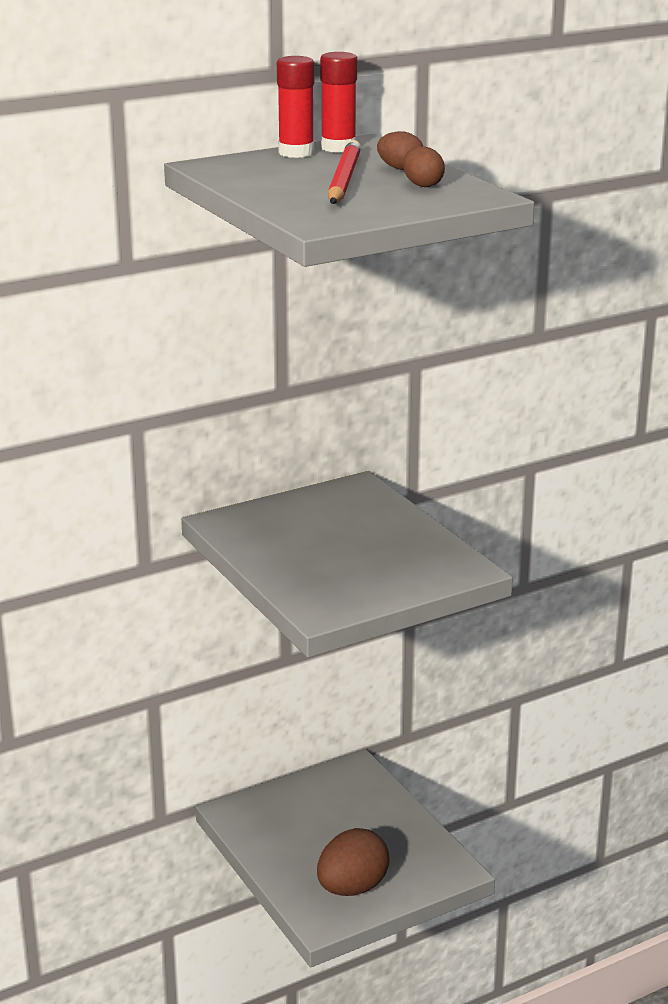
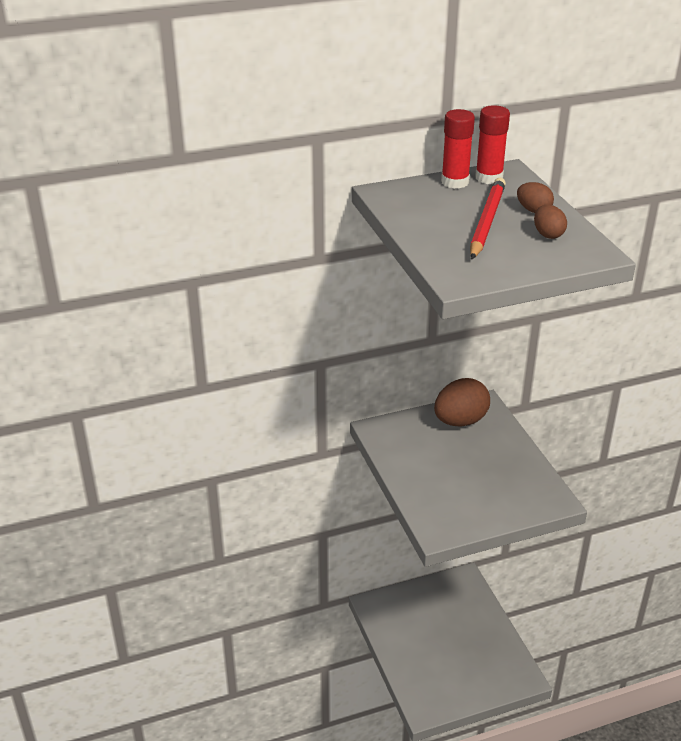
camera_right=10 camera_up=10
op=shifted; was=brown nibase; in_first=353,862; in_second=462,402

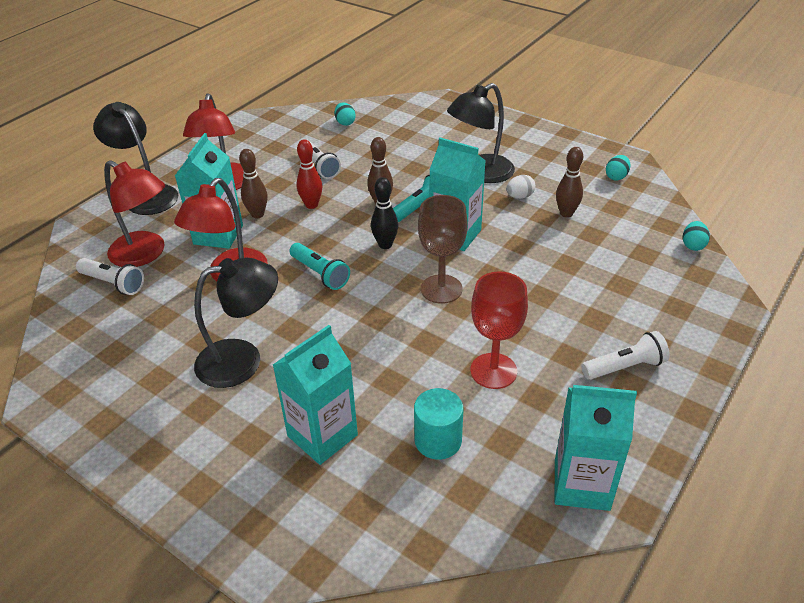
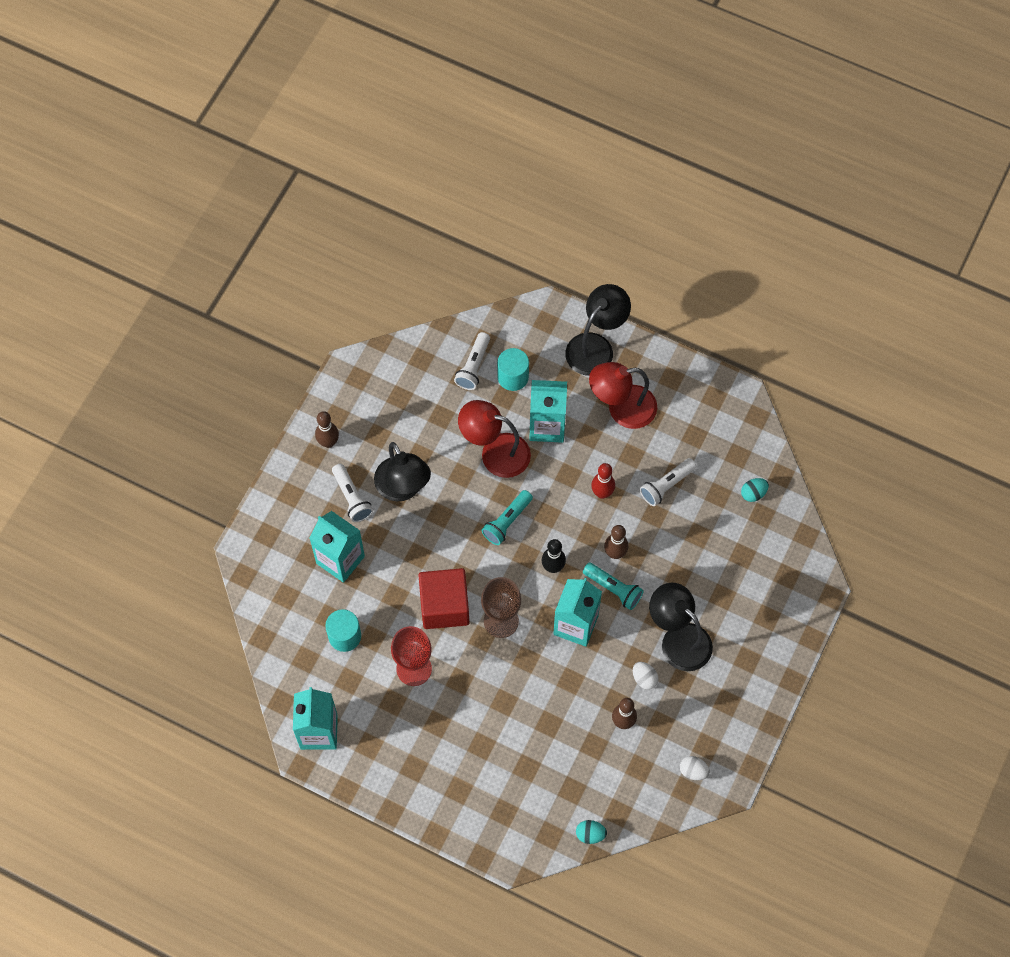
camera_right=80 camera_up=25
op=shifted; was=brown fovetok; in_first=253,183; in_second=327,429
op=shifted; was=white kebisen; in_first=625,355; in_second=352,493
op=new; now=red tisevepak; in_second=443,598
op=swapped; was=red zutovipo; now=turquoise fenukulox; in_first=134,213; in_second=513,369
op=repainted; was=turquoise nibase; now=white nibase; in_first=618,168; in_second=695,768

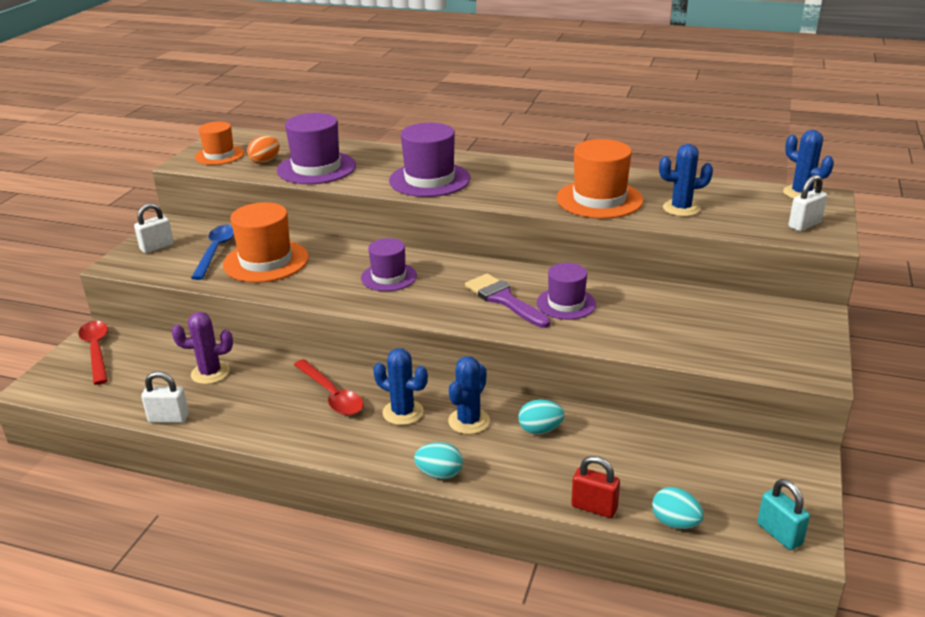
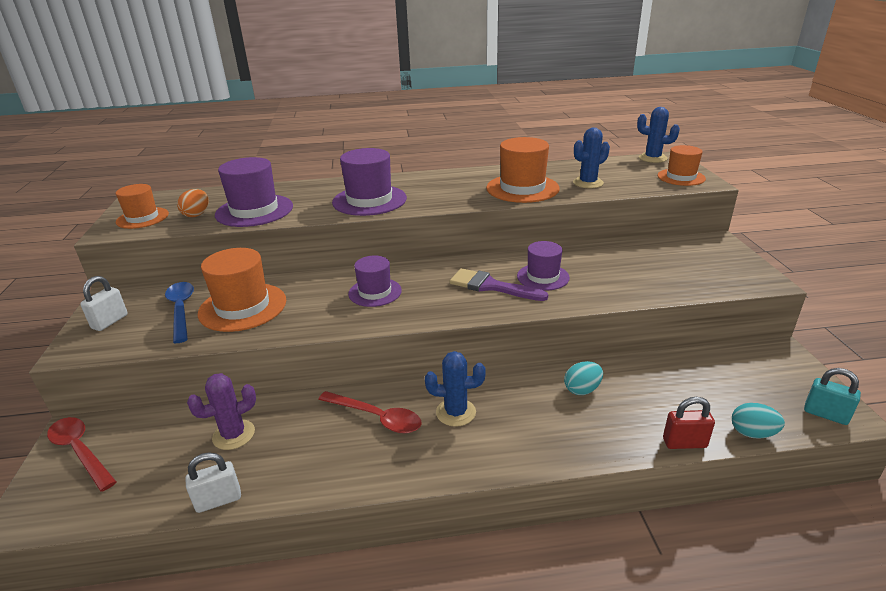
camera_right=-25 camera_up=0
op=swapped; was=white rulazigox; now=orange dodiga; in_first=808,203; in_second=681,165
op=gone; was=turquoise nibase; in_first=438,461
op=gone; was=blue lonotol; in_first=469,395

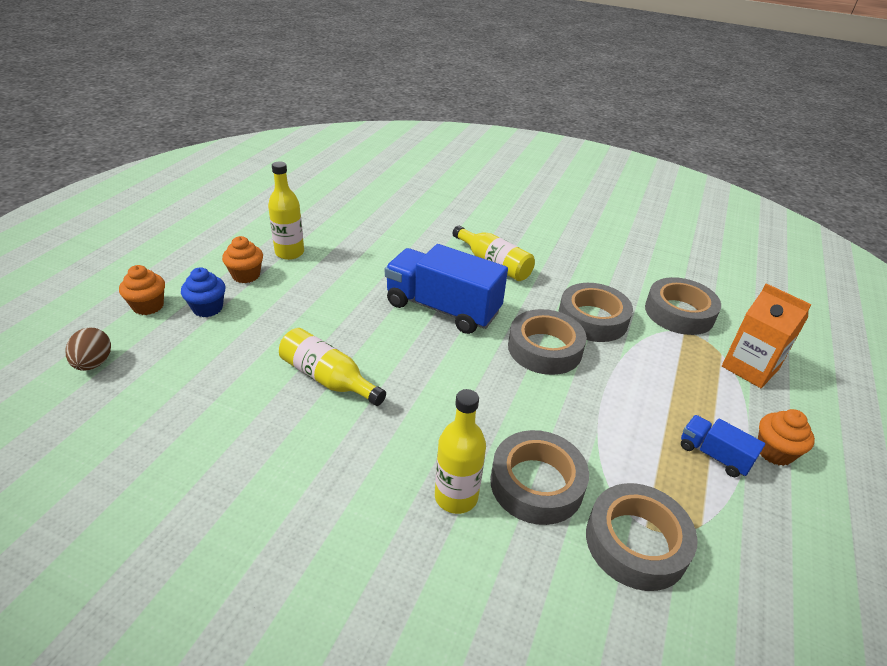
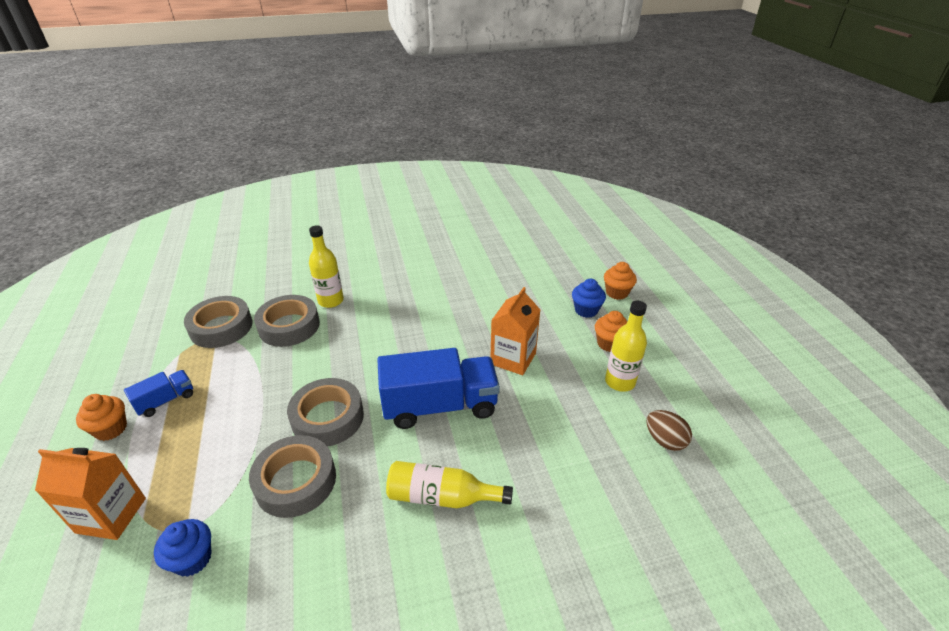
camera_right=145 camera_up=0
op=rotated; was=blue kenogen; in_first=723,446; in_second=158,393; clockwise=-45
op=swapped; was=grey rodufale; now=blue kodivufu; in_first=683,306; in_second=183,548
op=new; now=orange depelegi; in_second=515,331
op=shifted; was=brown nibase; in_first=88,349; in_second=669,430
op=gone; was=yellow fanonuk; in_first=332,367

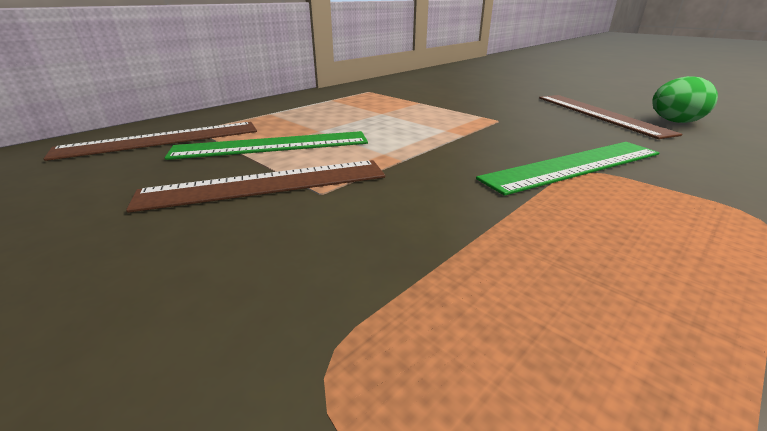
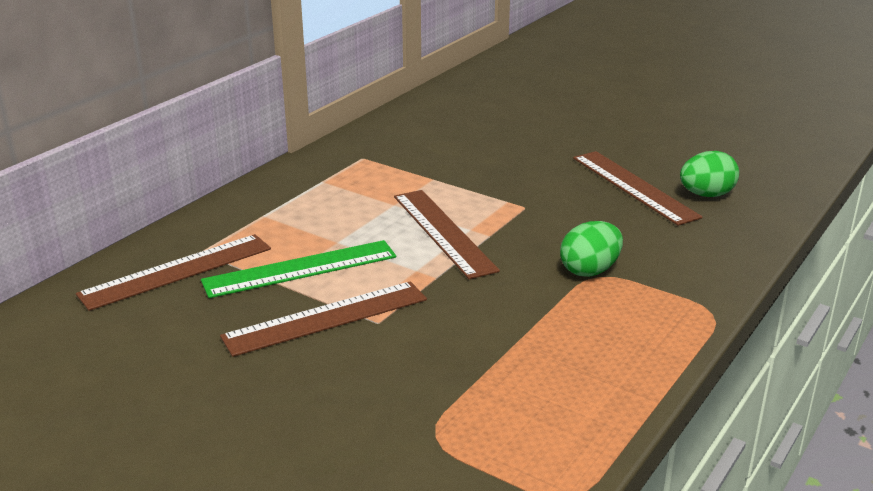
camera_right=-10 camera_up=0
op=new; now=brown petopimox; in_second=447,234
op=swapped; was=green petopimox; now=green nibase; in_first=567,169; in_second=591,249

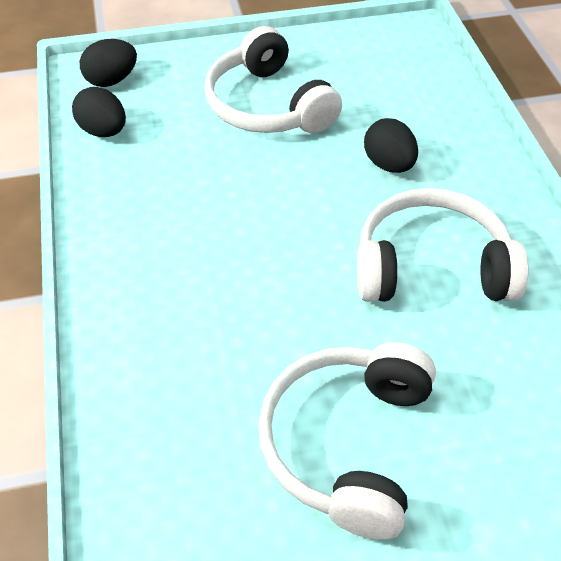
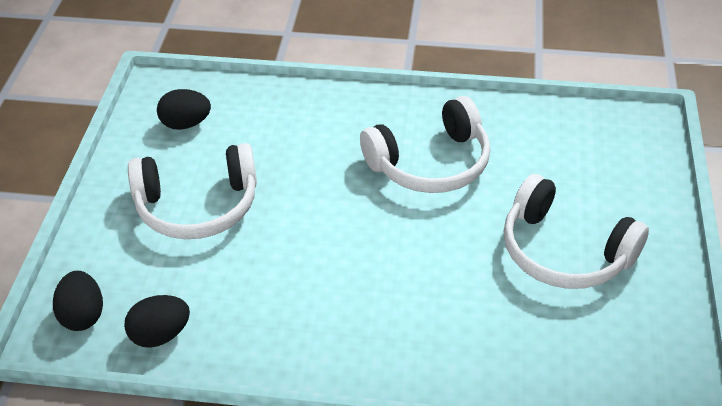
camera_right=-70 camera_up=-5
op=shifted; was=black nibase; in_first=391,145; in_second=184,109
op=rotated; was=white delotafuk; in_first=442,245; in_second=425,144; clockwise=-135

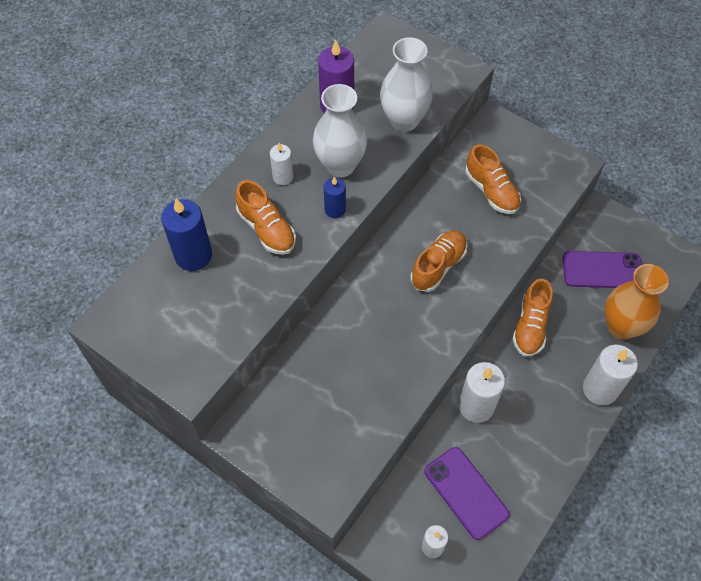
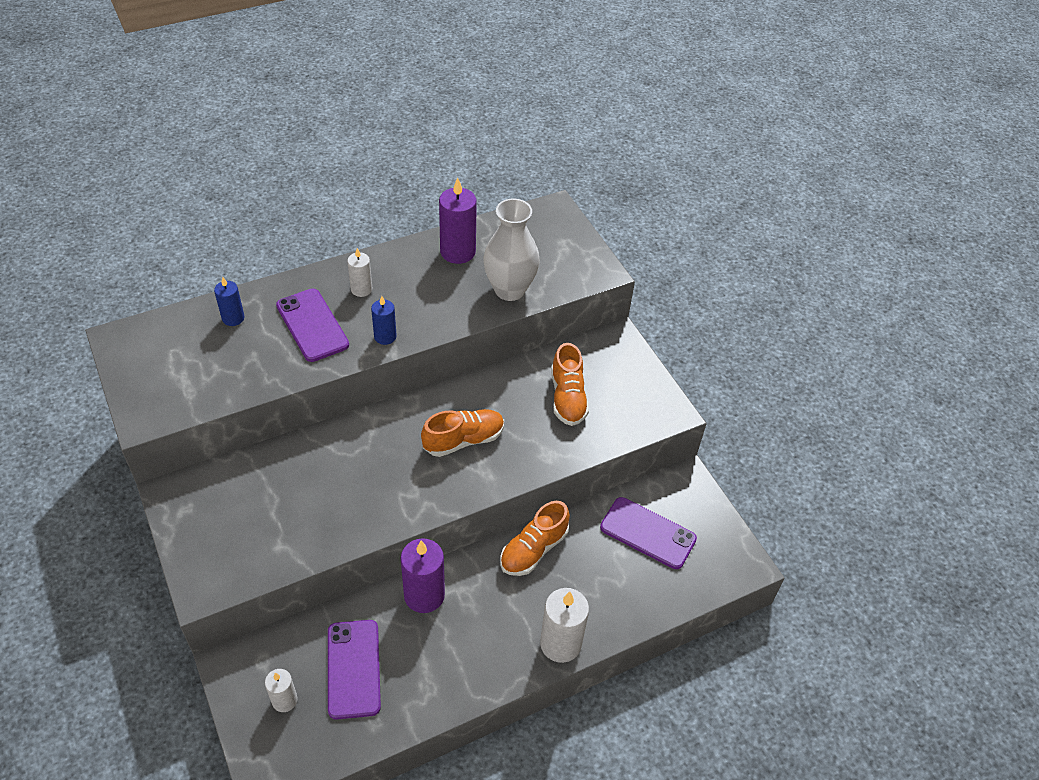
camera_right=25 camera_up=-10
op=scaled; was=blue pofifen; in_first=186,234; in_second=229,301; ratio=0.58
op=swapped; was=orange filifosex; now=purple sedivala; in_first=265,217; in_second=312,325
op=repainted; was=white pofifen; now=purple pofifen; in_first=482,392; in_second=422,575
op=gone; was=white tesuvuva; in_first=340,131
op=gone; was=orange tesuvuva; in_first=637,302

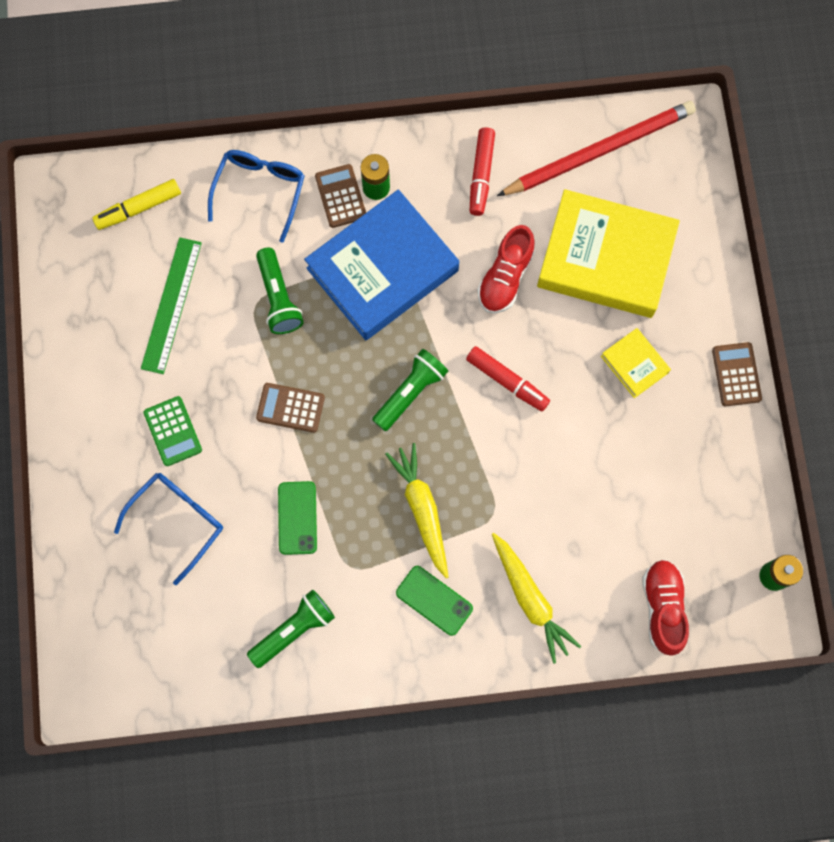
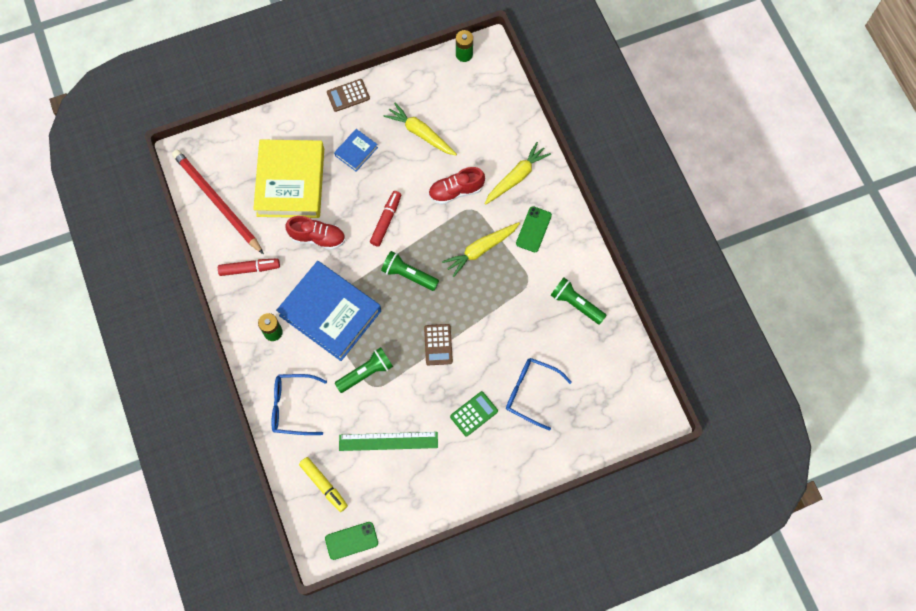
camera_right=-105 camera_up=-5
op=shifted; was=green sedivala; in_first=297,518; in_second=351,541
op=repainted; was=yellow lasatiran; now=blue lasatiran; in_first=636,363; in_second=356,150
op=new; now=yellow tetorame; in_second=420,129
op=shifted; was=red filifosex; in_first=665,607; in_second=456,186
op=gone; was=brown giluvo; in_first=340,196

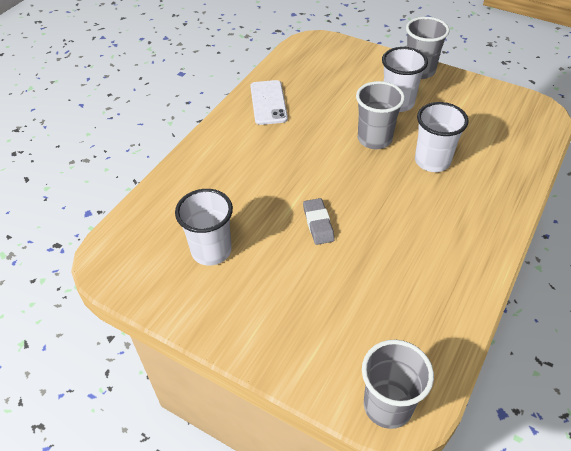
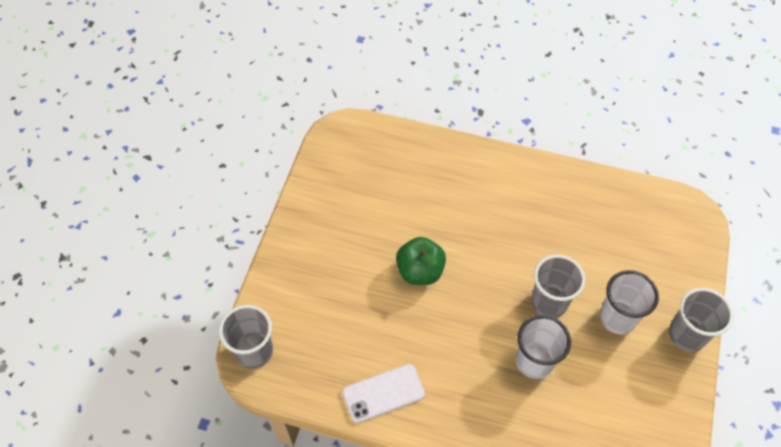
camera_right=75 camera_up=10
op=shifted; was=white sedivala; in_first=269,102; in_second=383,393
op=swapped; was=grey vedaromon; now=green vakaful; in_first=319,221; in_second=421,261
op=gone; was=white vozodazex; in_first=204,227

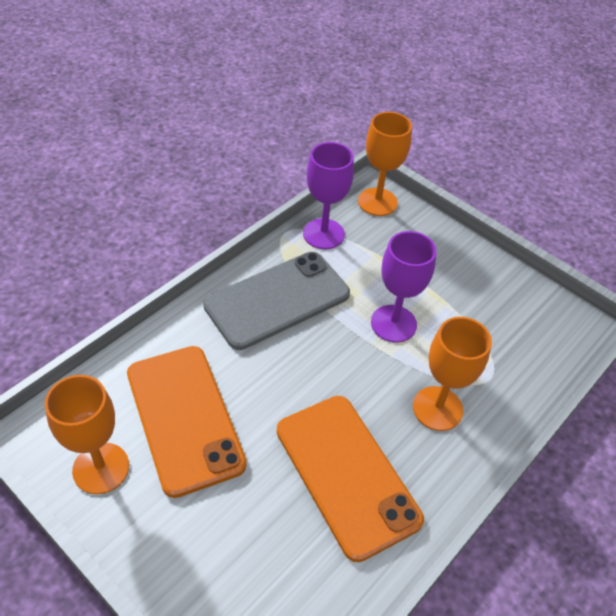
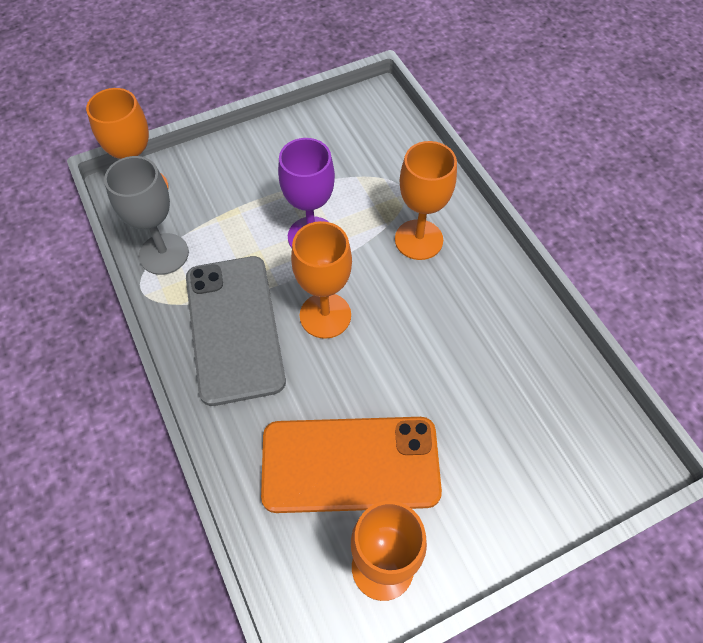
camera_right=-65 camera_up=10
op=repainted; was=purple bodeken; now=grey bodeken; in_first=328,195; in_second=146,215
op=new; now=orange bodeken; in_second=321,280
op=gone; was=orange sedivala; in_first=350,479

